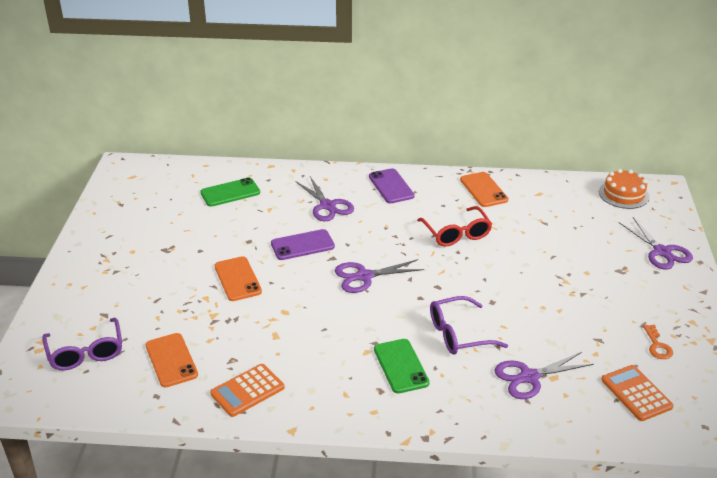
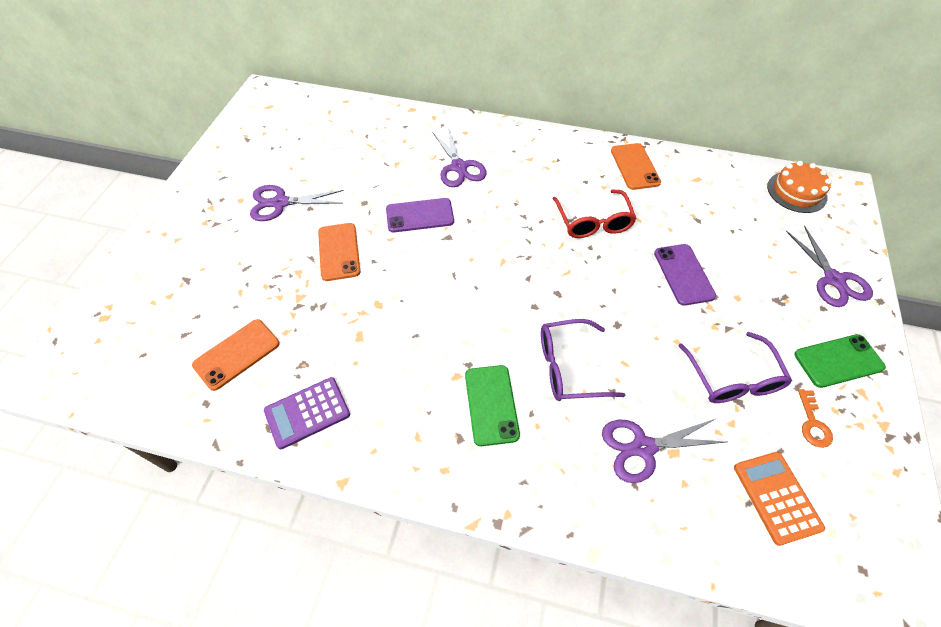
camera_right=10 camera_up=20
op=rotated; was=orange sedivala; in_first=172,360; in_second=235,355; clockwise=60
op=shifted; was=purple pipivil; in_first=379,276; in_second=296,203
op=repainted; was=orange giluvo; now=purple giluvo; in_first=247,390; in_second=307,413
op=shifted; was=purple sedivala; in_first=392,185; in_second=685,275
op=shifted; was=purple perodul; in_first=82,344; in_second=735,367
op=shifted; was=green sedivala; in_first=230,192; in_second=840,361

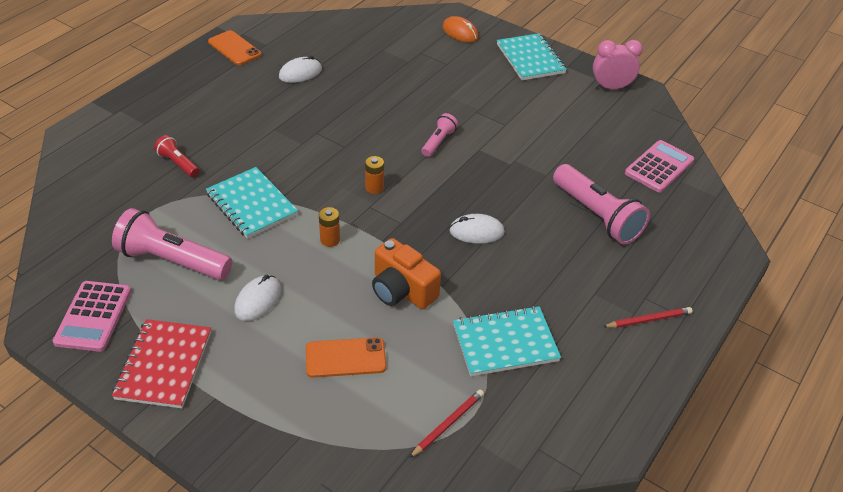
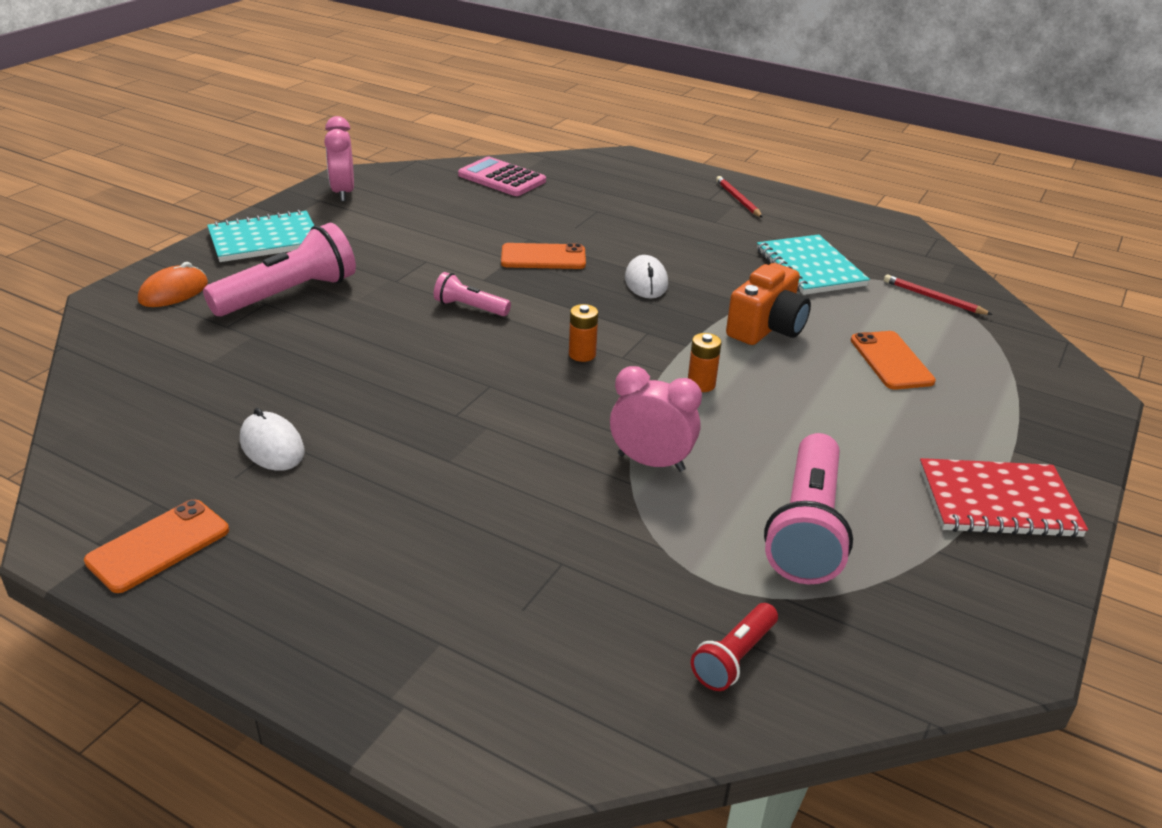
camera_right=-95 camera_up=-10
op=shifted; was=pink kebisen; in_first=601,204; in_second=279,270
op=new; now=orange sedivala; in_second=543,256
op=swapped; was=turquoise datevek; now=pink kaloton; in_first=252,203; in_second=656,419
op=shifted; was=red kebisen; in_first=176,156; in_second=734,647
op=gone; was=pink giluvo; in_first=92,316
op=gone; was=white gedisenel; in_first=257,298

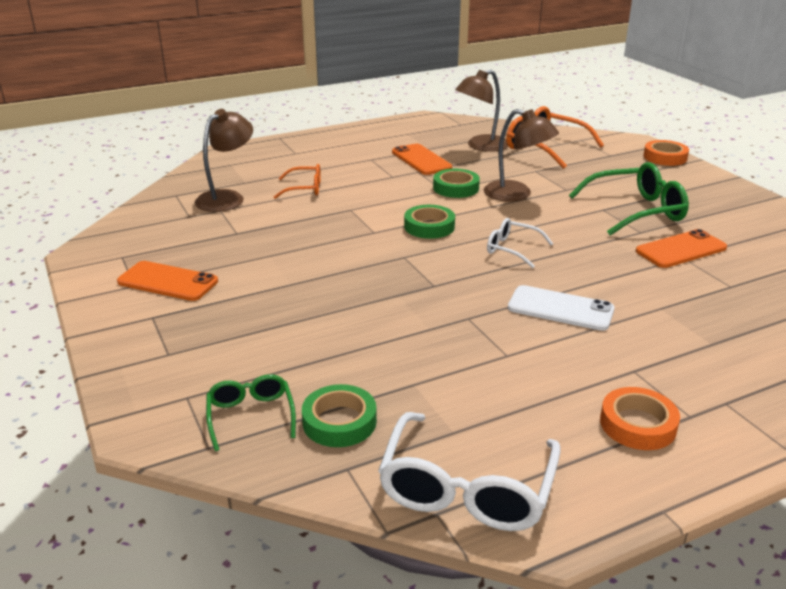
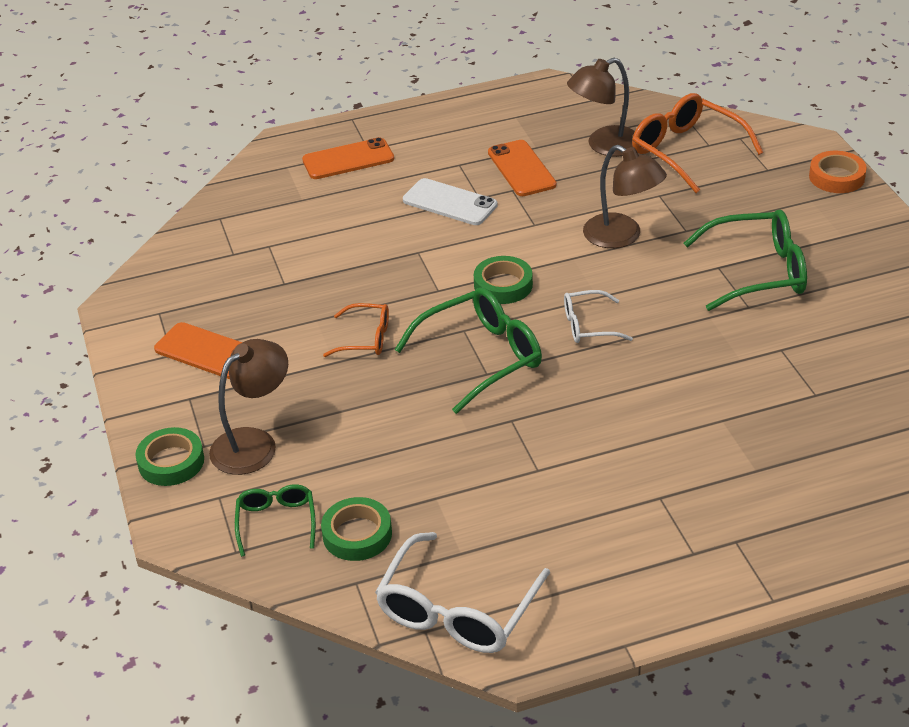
camera_right=10 camera_up=10
op=shifted; was=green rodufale; in_first=456,183; in_second=169,456
op=shifted; was=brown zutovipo; in_first=224,160; in_second=248,407
op=shifted; was=orange sedivala; in_first=681,248; in_second=348,158
op=shifted; was=orange perodul; in_first=297,181; in_second=356,330
op=new; now=green perodul; in_second=468,350
op=shifted; was=white sedivala; in_first=561,308; in_second=450,201
op=rotated; was=white perodul; in_first=520,243; in_second=598,316; clockwise=-45
op=gone; was=orange rodufale; in_first=640,418

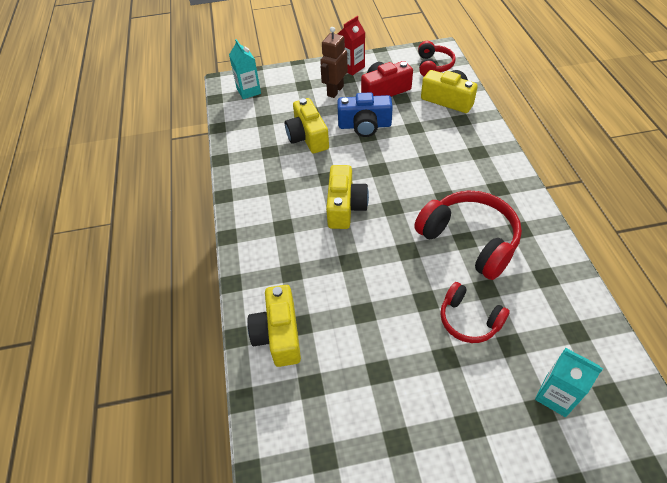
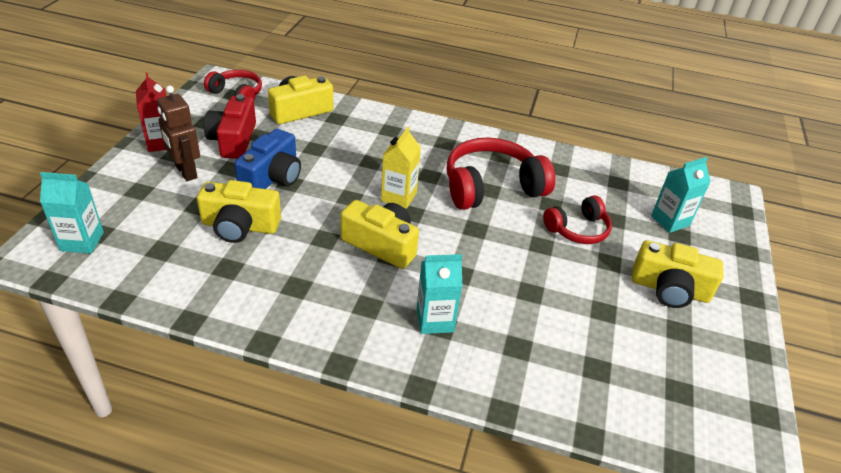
camera_right=-70 camera_up=-10
op=new; now=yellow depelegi; in_second=401,168
op=new; now=turquoise depelegi; in_second=439,294
op=shifted; was=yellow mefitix; in_first=274,326; in_second=677,274

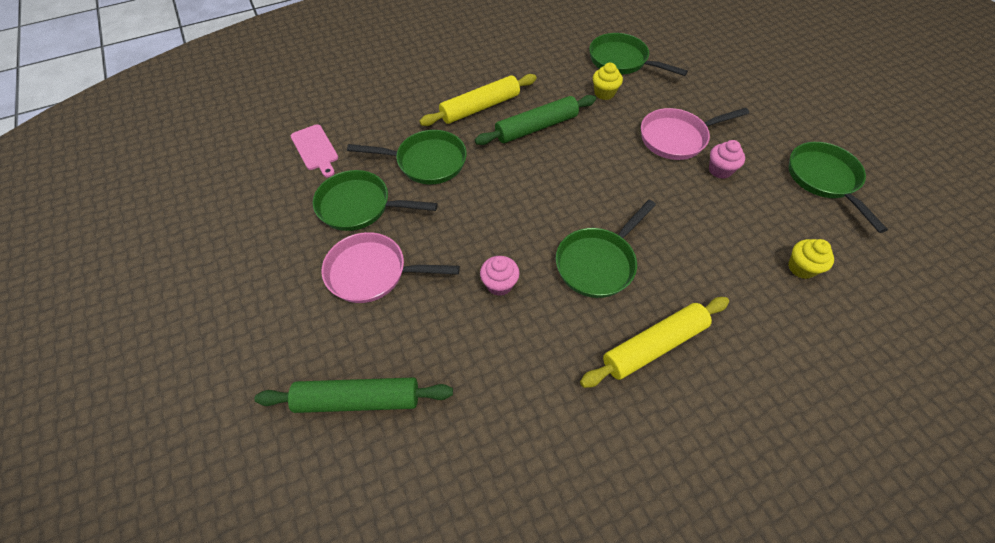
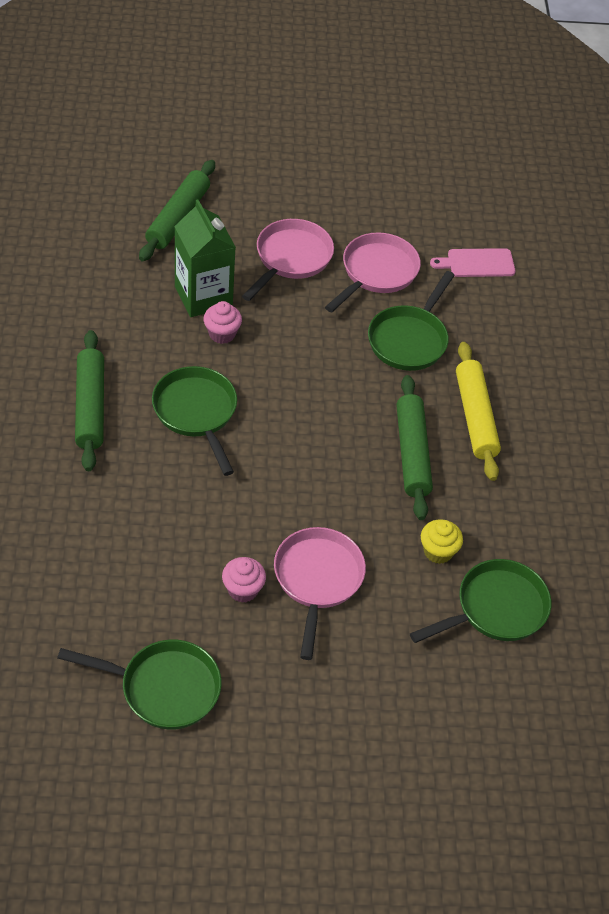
camera_right=110 camera_up=-5
op=repainted; was=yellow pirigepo; now=green pirigepo; in_first=654,342; in_second=89,400
op=new; now=green depelegi; in_second=204,258
op=repainted; was=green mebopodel; now=pink mebopodel; in_first=375,200; in_second=373,272
op=gone; was=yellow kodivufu; in_first=811,259

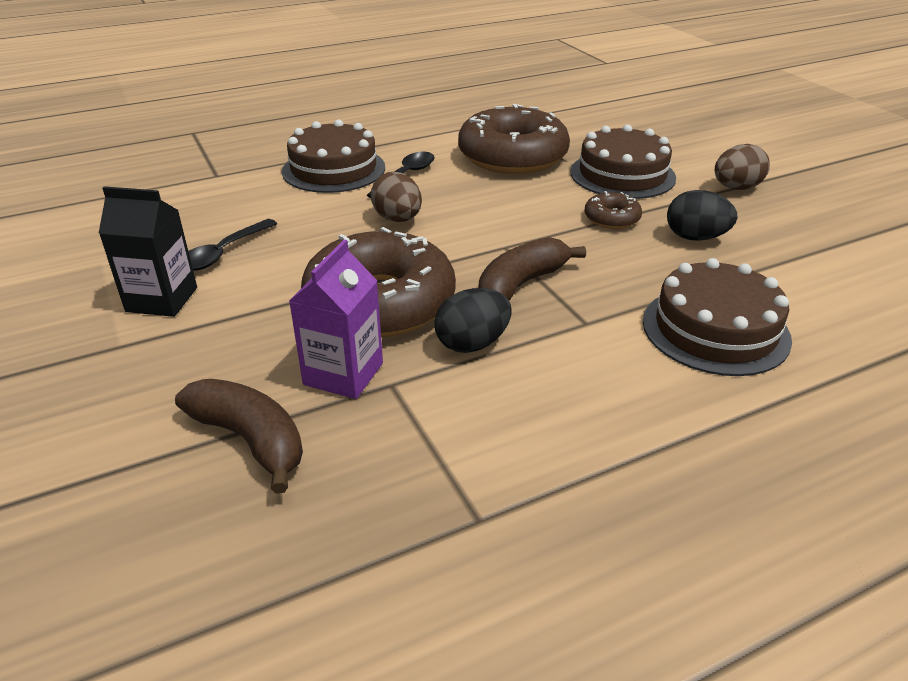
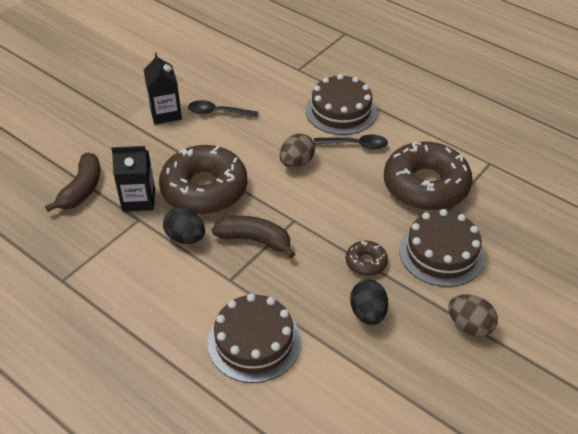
camera_right=65 camera_up=10
op=repainted; was=purple depelegi; now=black depelegi; in_first=336,319; in_second=133,179

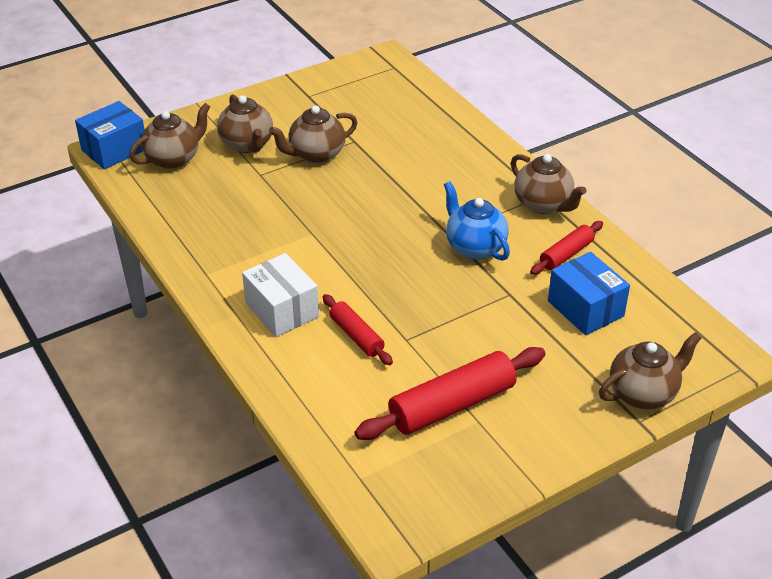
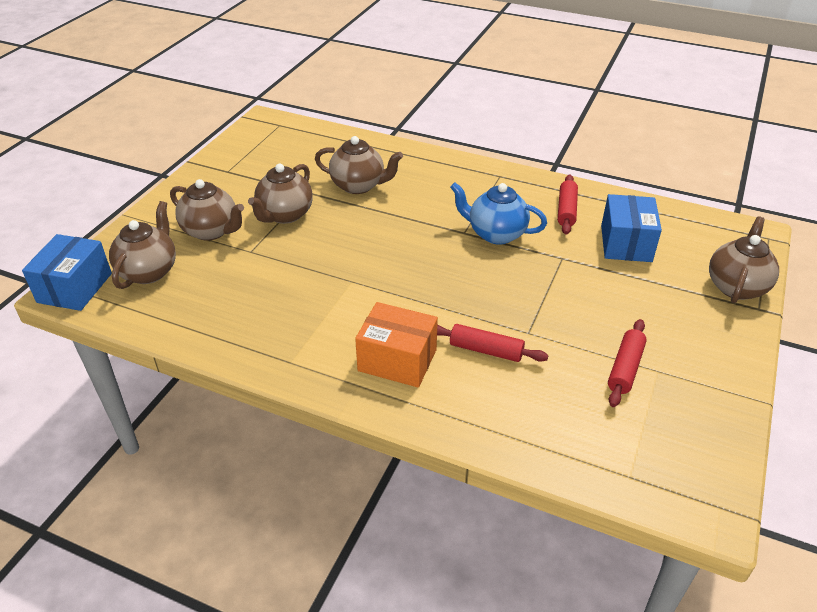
camera_right=-35 camera_up=0
op=shifted; was=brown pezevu; in_first=549,184; in_second=359,165
op=repainted; was=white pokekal; now=orange pokekal; in_first=280,295; in_second=396,345
op=rotated; was=blue pokekal; in_first=589,293; in_second=631,228; clockwise=75
op=scaled; was=red pirigepo; in_first=450,393; in_second=627,363; ratio=0.57

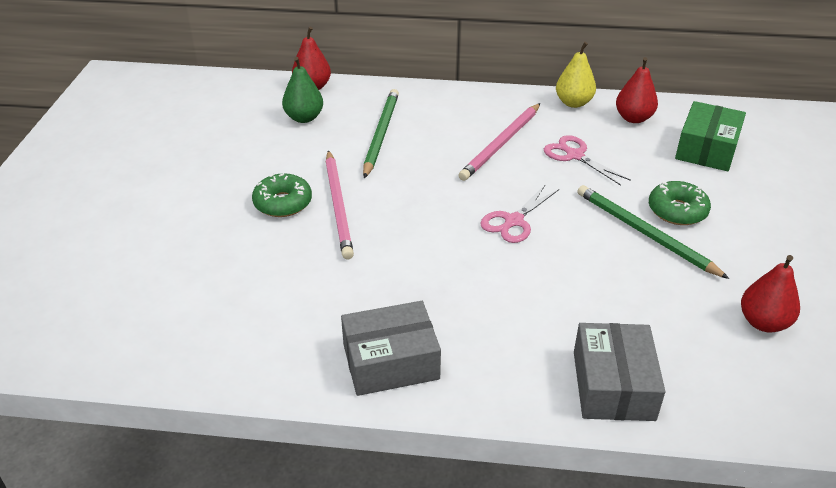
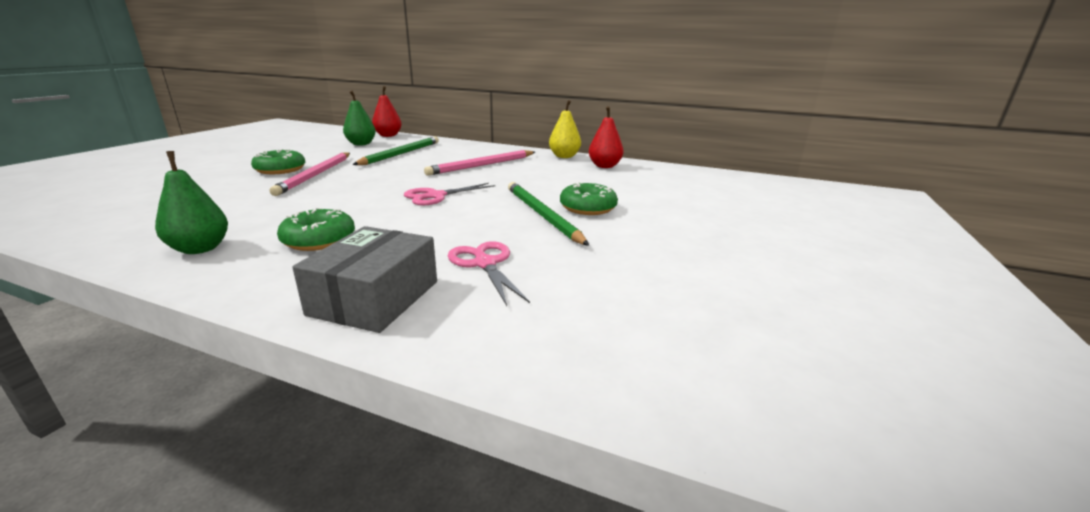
camera_right=15 camera_up=-15
op=swapped; was=grey pokekal; now=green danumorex; in_first=391,348; in_second=191,202
op=new; now=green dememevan; in_second=316,229
op=shifted; was=pink pipivil; in_first=587,160; in_second=489,273
op=gone; was=green pokekal; in_first=710,136
op=gone; was=red danumorex; in_first=770,294

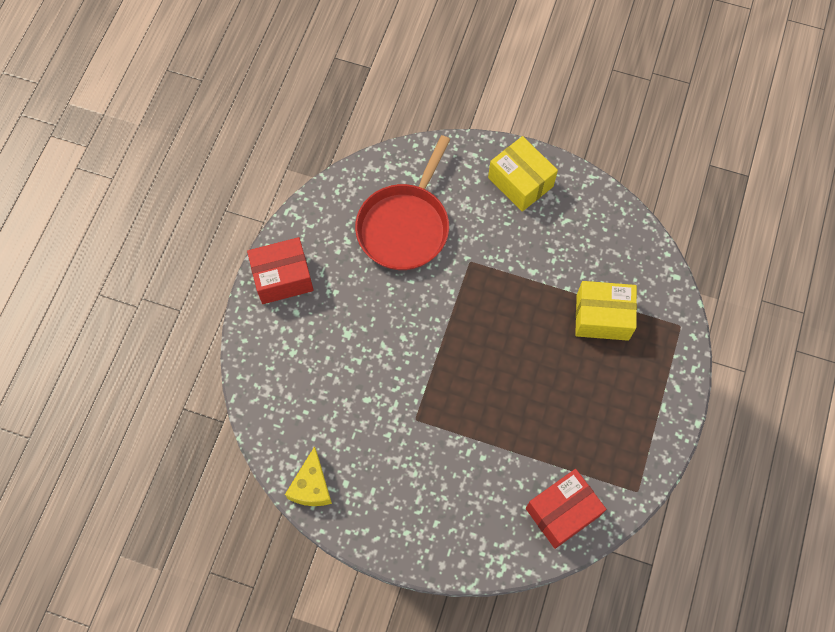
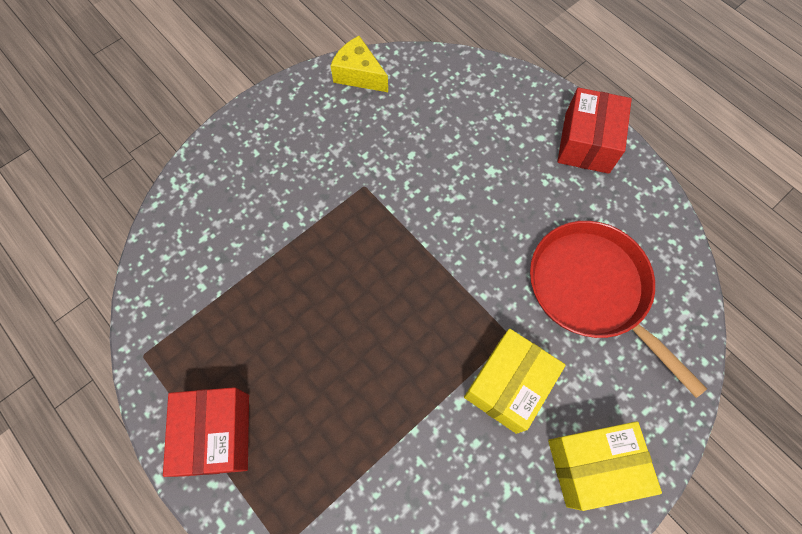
camera_right=120 camera_up=0
op=shifted; was=red pokekal; in_first=566,509; in_second=206,432
op=shifted; was=yellow pokekal; in_first=606,311; in_second=515,381

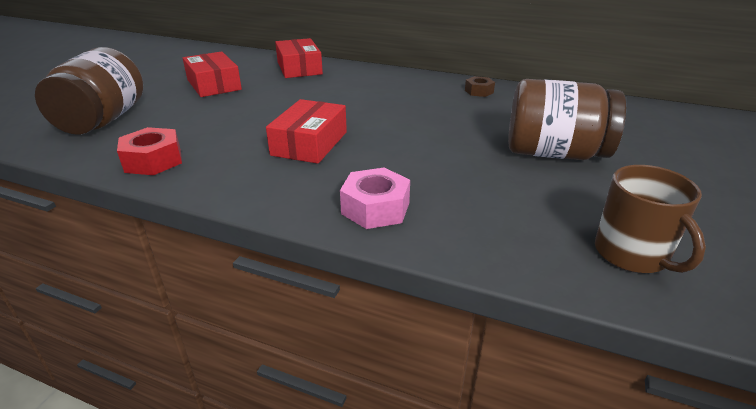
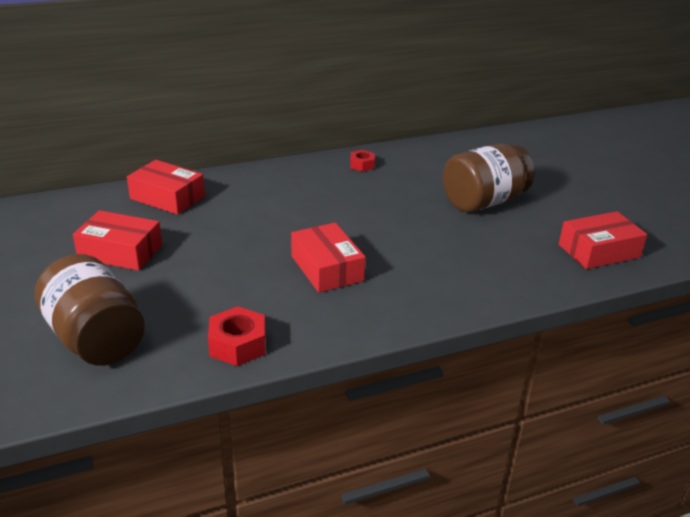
camera_right=-45 camera_up=0
op=repainted; was=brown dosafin; now=red dosafin; in_first=480,86; in_second=362,161
op=swapped; was=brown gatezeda; now=red pokekal; in_first=650,219; in_second=603,240
op=gone; was=pink dosafin; in_first=375,198

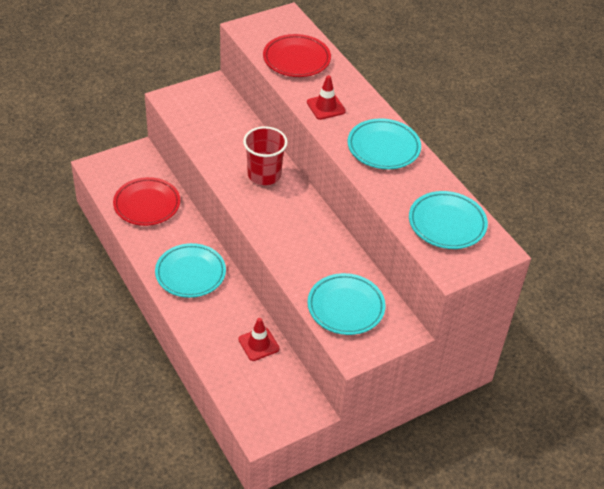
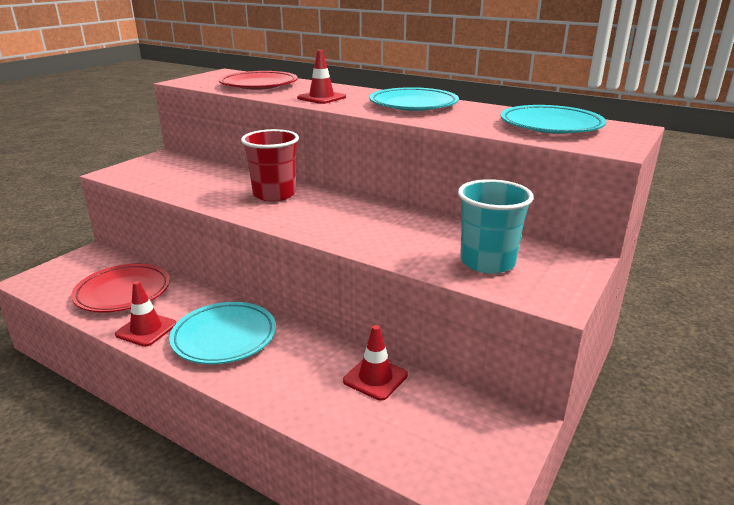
camera_right=-25 camera_up=-20
op=new; now=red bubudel; in_second=146,314
op=swapped; was=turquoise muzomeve; now=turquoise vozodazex; in_first=346,304; in_second=496,226

